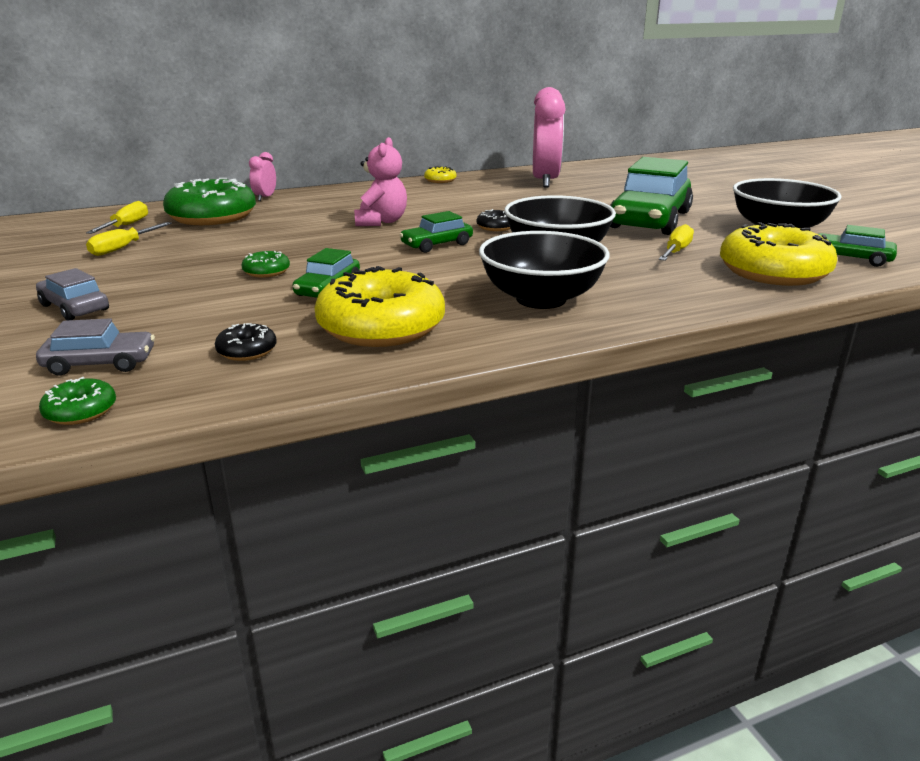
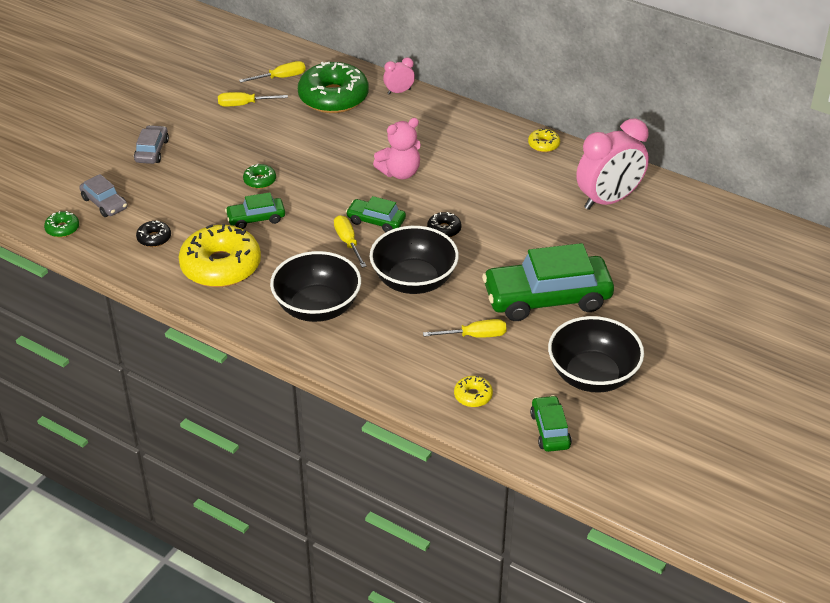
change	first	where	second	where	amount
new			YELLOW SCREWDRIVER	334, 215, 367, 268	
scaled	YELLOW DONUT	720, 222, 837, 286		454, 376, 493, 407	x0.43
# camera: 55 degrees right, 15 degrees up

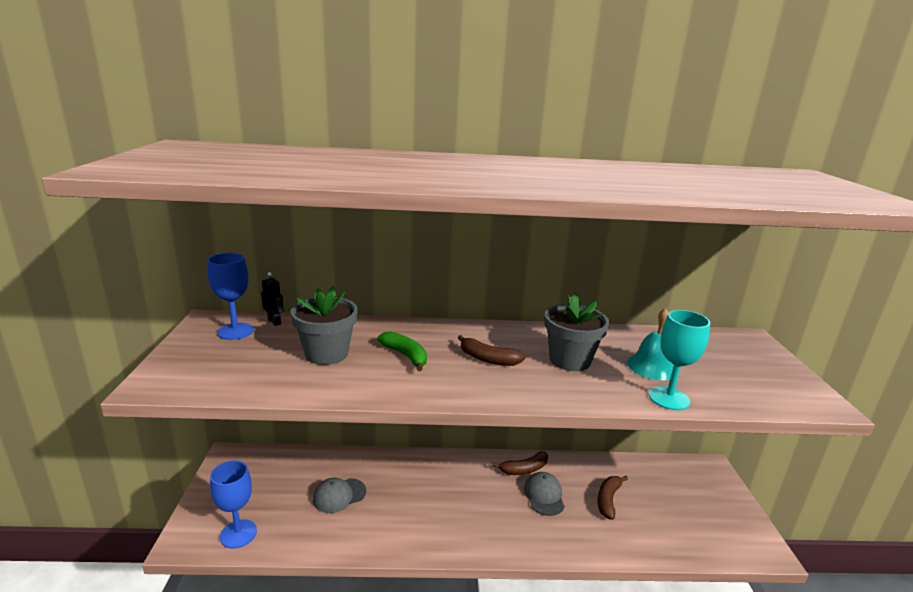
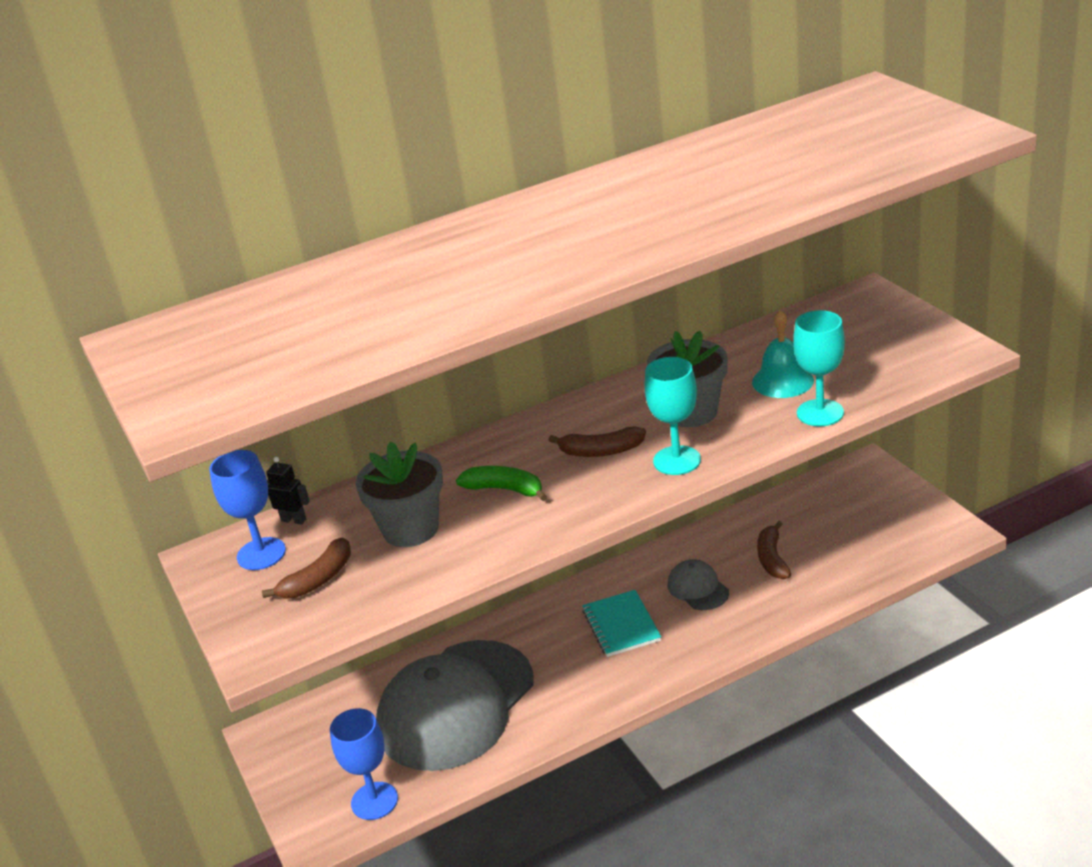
change	first	where	second	where	amount
shifted	BROWN BANANA	492, 451, 548, 475		262, 537, 351, 599	
scaled	GREY CAP	313, 478, 366, 513		376, 640, 534, 771	x2.39
new			TURQUOISE NOTEBOOK	582, 590, 661, 657	
new			TURQUOISE GOBLET	644, 357, 701, 475	
# camera: 20 degrees left, 10 degrees up

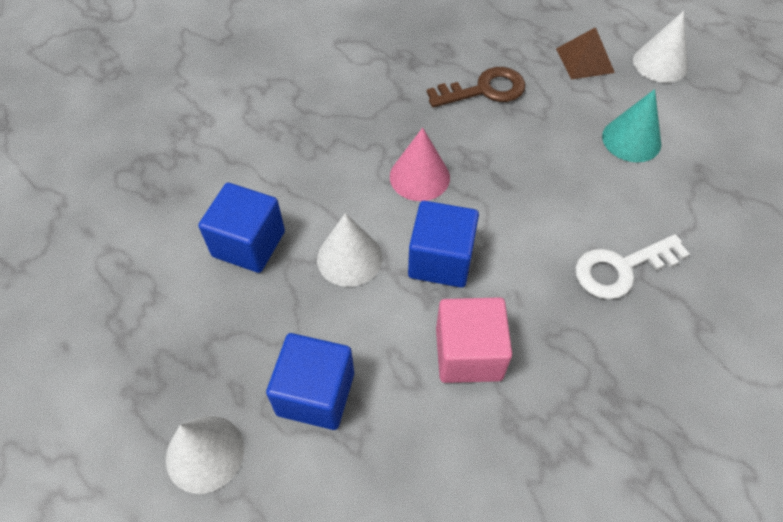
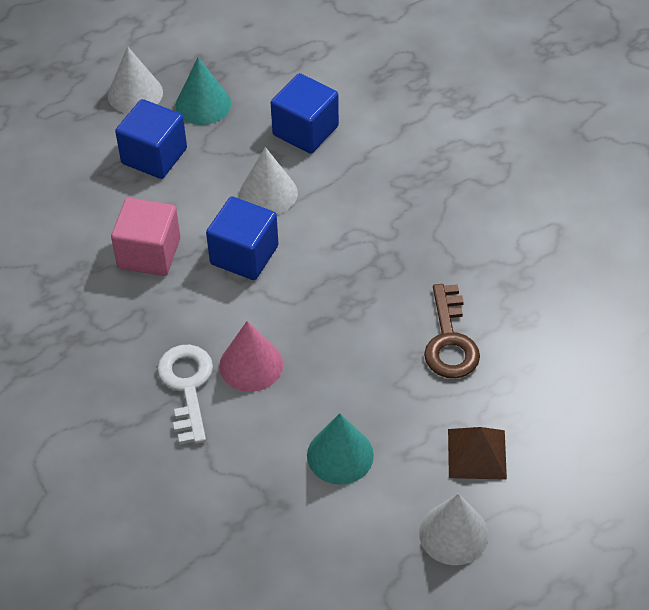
change	first	where	second	where	amount
new			TURQUOISE CONE	176, 57, 231, 125	
shifted	PINK CONE	390, 128, 450, 201		219, 321, 283, 392	
# camera: 105 degrees right, 5 degrees down

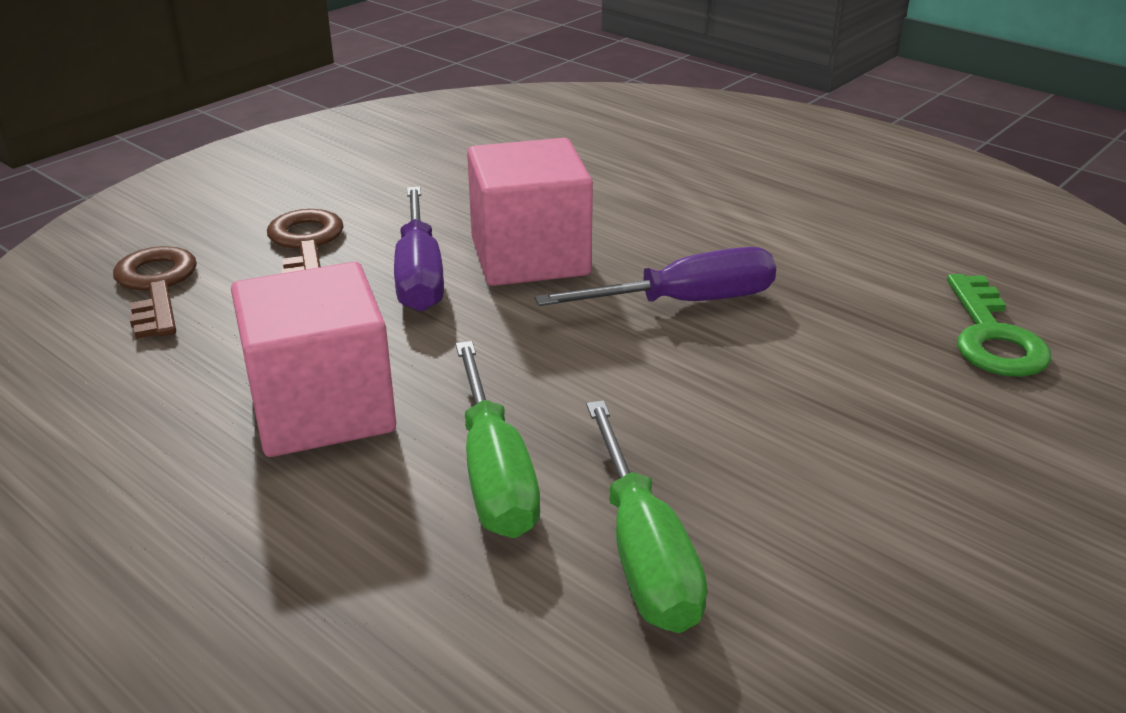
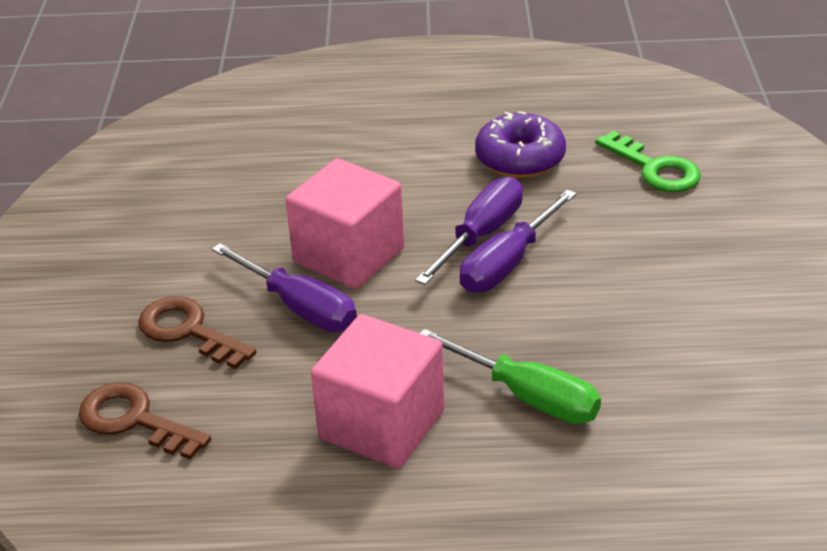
change	first	where	second	where	amount
new			PURPLE SCREWDRIVER	460, 189, 577, 293	
new			PURPLE DONUT	475, 111, 566, 178	
gone	GREEN SCREWDRIVER	586, 400, 707, 633			
# camera: 40 degrees left, 5 degrees up

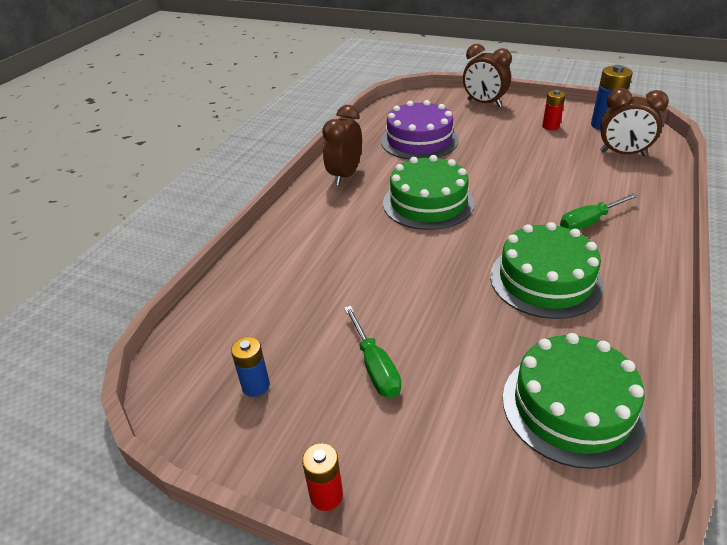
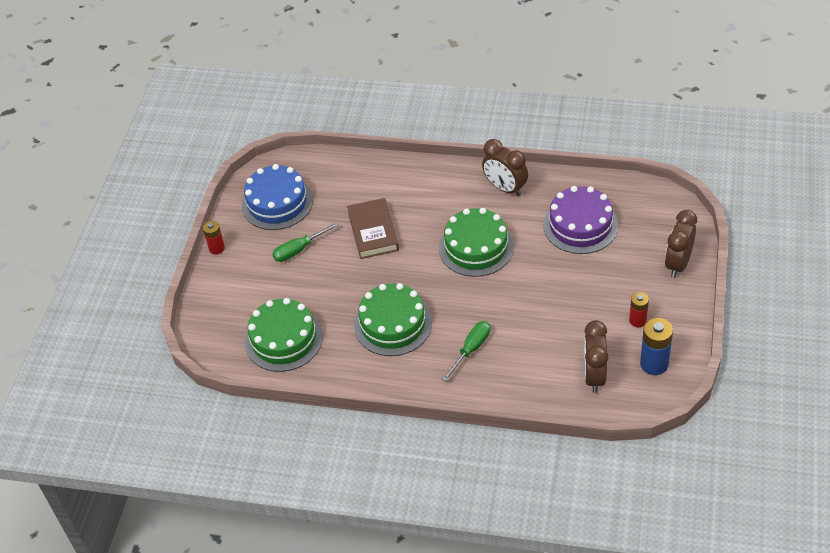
change	first	where	second	where	amount
swapped	BLUE BATTERY	231, 337, 270, 397	BLUE CAKE	241, 164, 313, 230	
new			BROWN BOOK	347, 198, 399, 259	
rotated	GREEN SCREWDRIVER	560, 193, 638, 230		442, 321, 491, 381	75 degrees clockwise
rotated	BROWN CLOCK	322, 105, 362, 185		482, 139, 528, 196	150 degrees counterclockwise
# camera: 80 degrees right, 10 degrees up

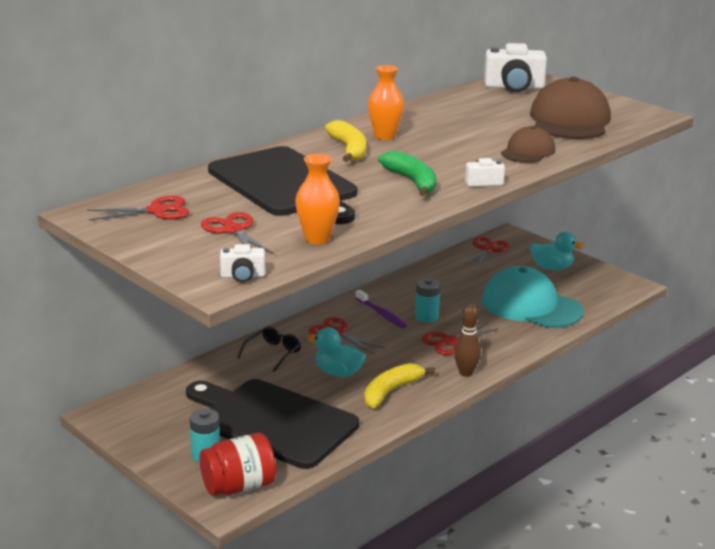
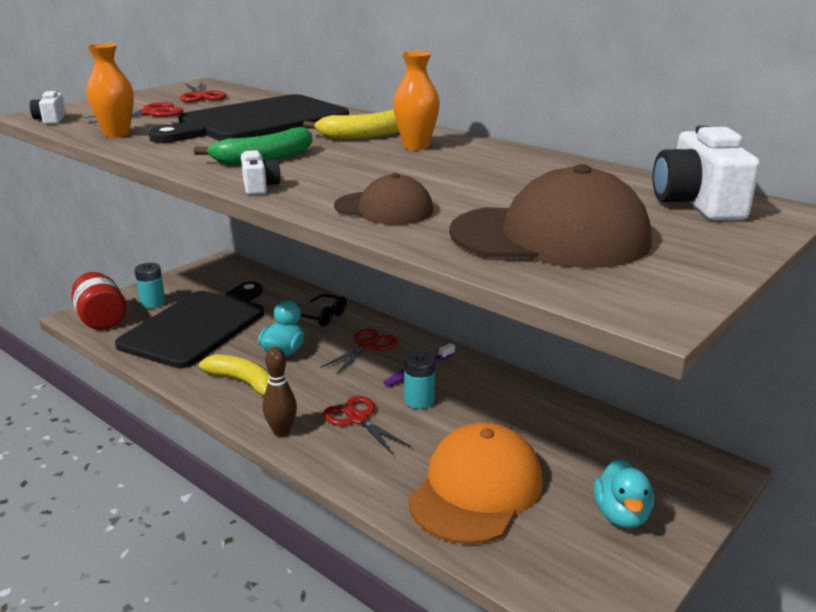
change	first	where	second	where	amount
repainted	TURQUOISE CAP	482, 266, 584, 328	ORANGE CAP	408, 423, 543, 544	
gone	RED SCISSORS	464, 237, 509, 269			
# camera: 85 degrees right, 0 degrees up

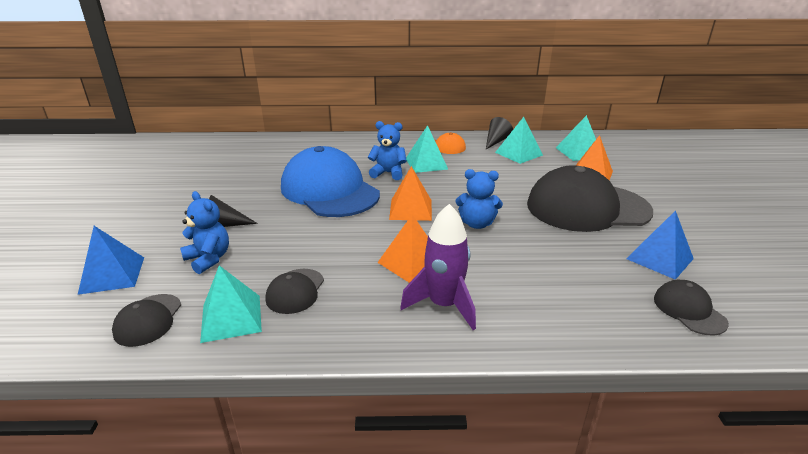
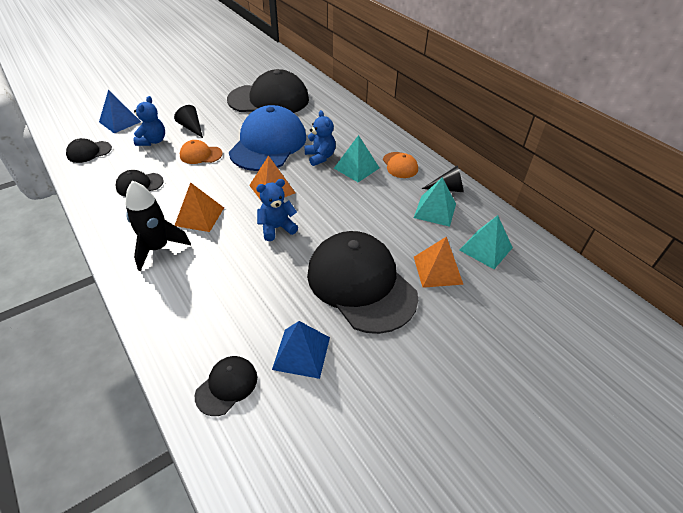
change	first	where	second	where	amount
repainted	PURPLE ROCKET	400, 204, 476, 330	BLACK ROCKET	126, 181, 191, 271	
new			ORANGE CAP	180, 140, 223, 164	
new			BLACK CAP	227, 69, 309, 113	
rotated	BLUE TEDDY BEAR	456, 169, 503, 229		256, 179, 298, 241	90 degrees clockwise
gone	TURQUOISE PYRAMID	200, 265, 262, 343			
# camera: 55 degrees right, 15 degrees up

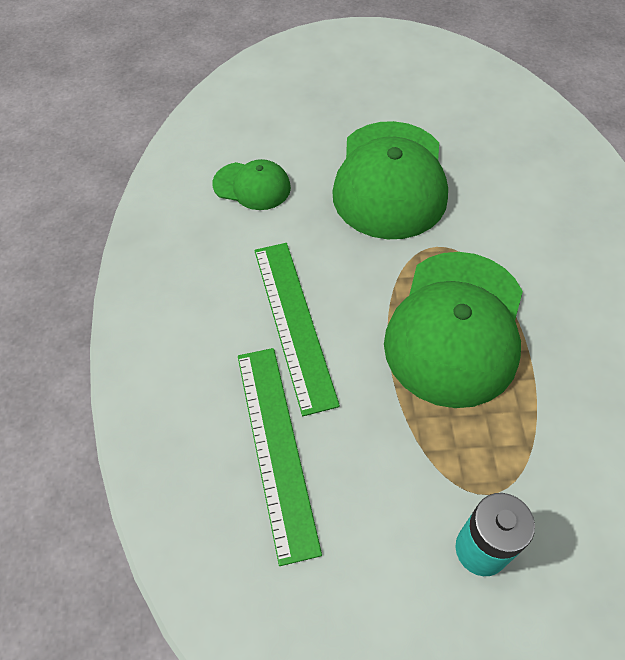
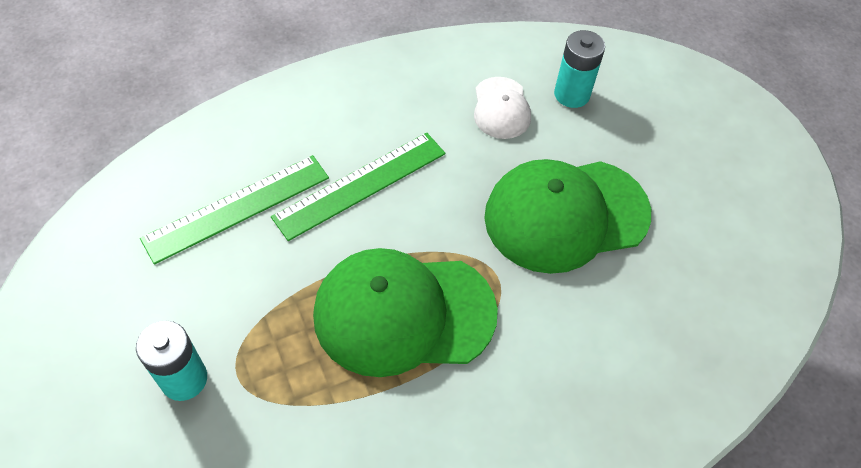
change	first	where	second	where	amount
repainted	GREEN CAP	212, 159, 291, 210	WHITE CAP	474, 77, 531, 139	
new			TURQUOISE BATTERY	554, 30, 605, 108	
# camera: 65 degrees right, 0 degrees up

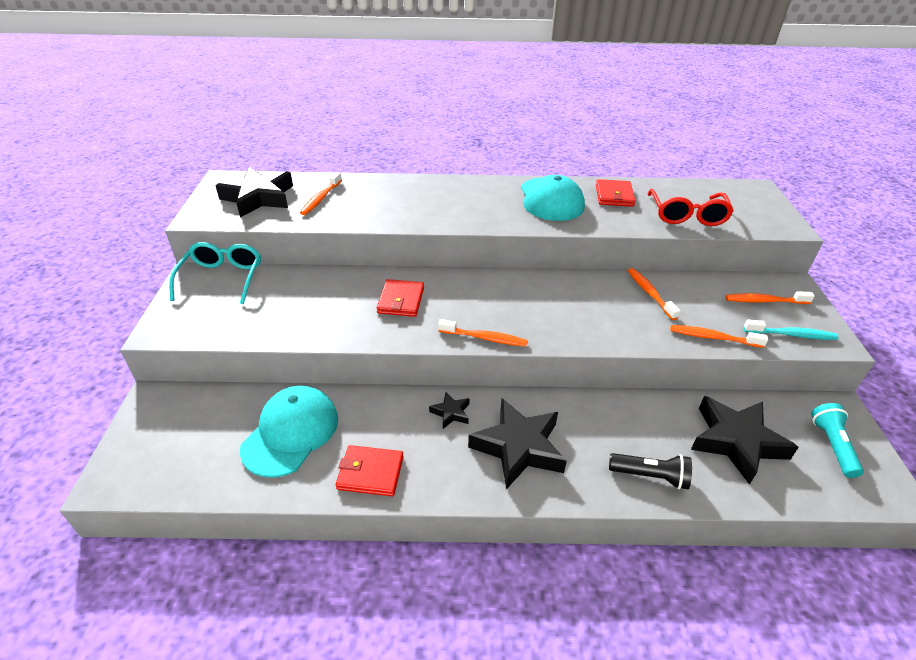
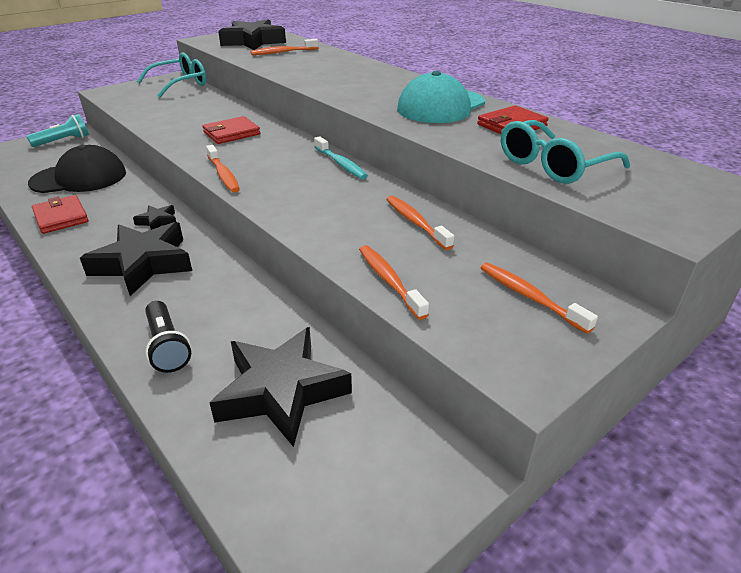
change	first	where	second	where	amount
shifted	TURQUOISE FLASHLIGHT	811, 403, 864, 478		26, 114, 89, 147	
repainted	TURQUOISE CAP	240, 386, 338, 478	BLACK CAP	28, 145, 126, 193	
shifted	TURQUOISE TOOTHBRUSH	744, 319, 838, 340		314, 136, 368, 179	
rotated	ORANGE TOOTHBRUSH	628, 268, 681, 320		386, 196, 454, 250	60 degrees counterclockwise
repainted	RED GLASSES	648, 189, 734, 226	TURQUOISE GLASSES	501, 120, 630, 184	
# camera: 50 degrees right, 5 degrees down

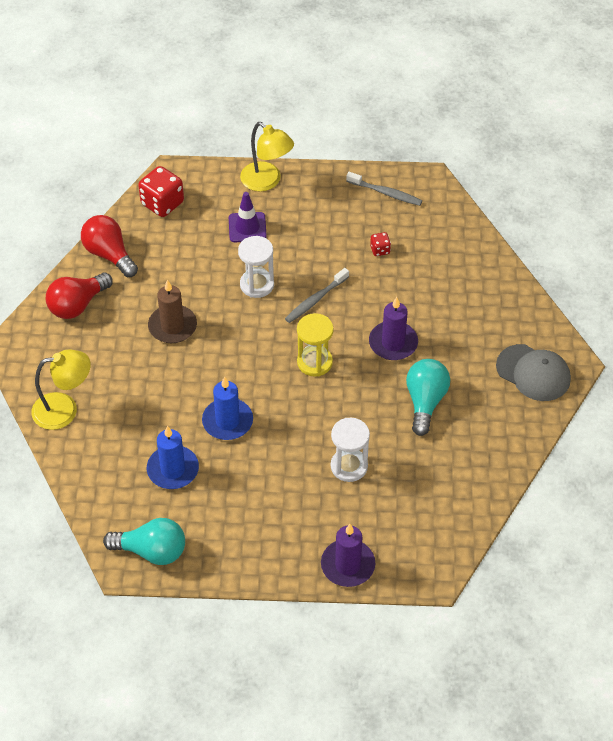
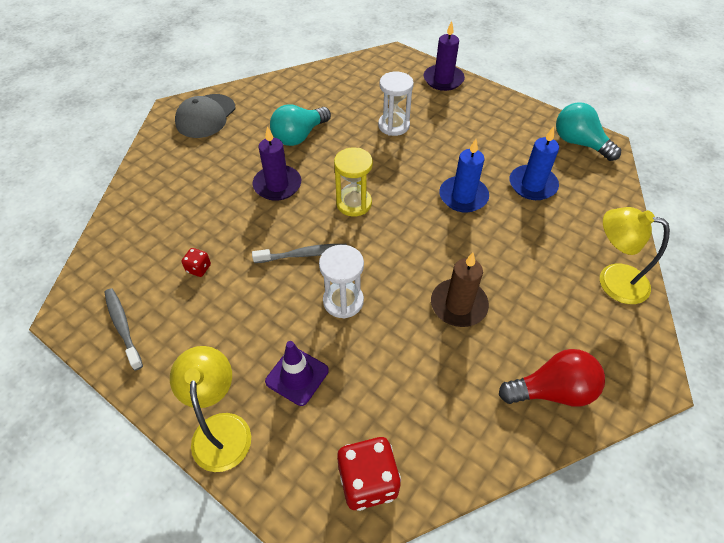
change	first	where	second	where	amount
rotated	GREY CAP	496, 344, 571, 401		175, 94, 236, 138	135 degrees counterclockwise
gone	RED LIGHT BULB	81, 215, 138, 277			
# camera: 145 degrees left, 0 degrees up

